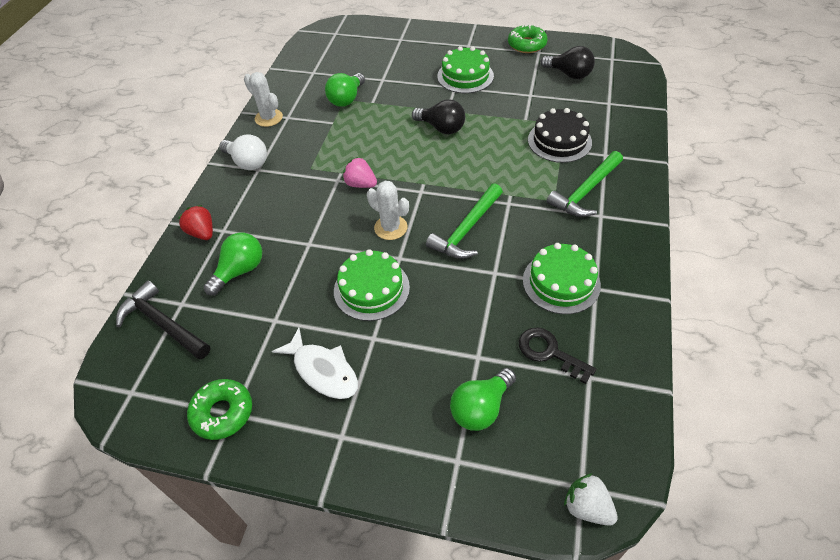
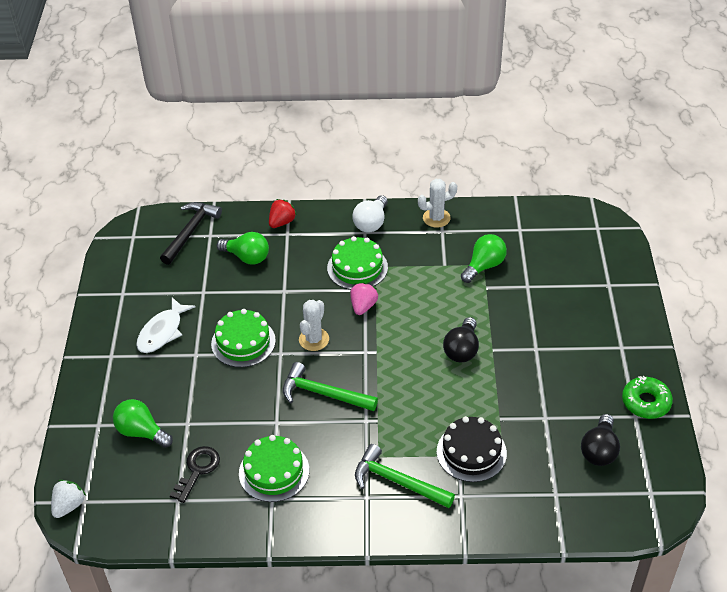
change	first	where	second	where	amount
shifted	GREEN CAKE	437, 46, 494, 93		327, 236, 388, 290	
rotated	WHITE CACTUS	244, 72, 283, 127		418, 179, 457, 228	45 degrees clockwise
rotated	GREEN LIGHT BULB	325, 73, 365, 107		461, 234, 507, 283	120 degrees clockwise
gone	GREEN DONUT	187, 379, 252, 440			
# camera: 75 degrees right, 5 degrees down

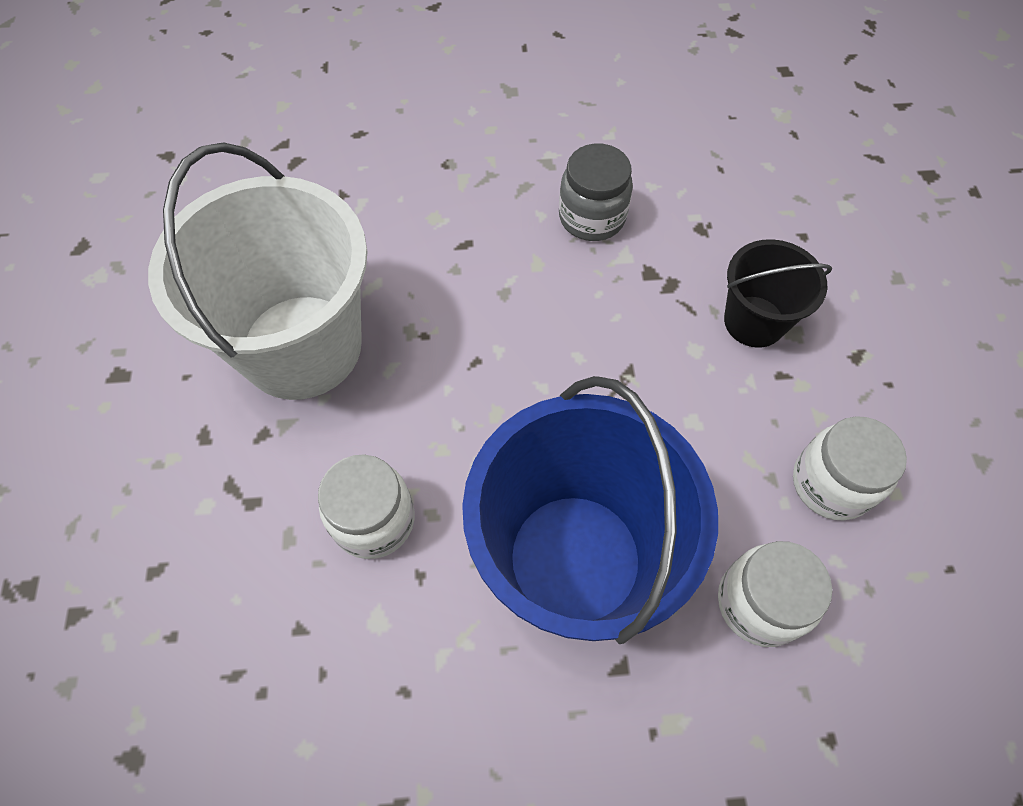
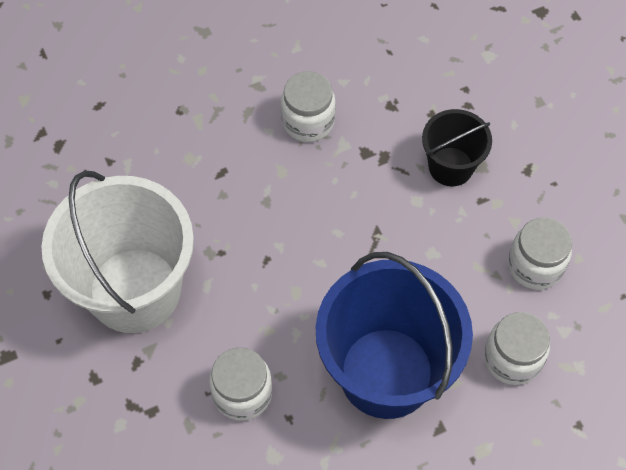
change	first	where	second	where	amount
repainted	GREY JAR	559, 143, 633, 241	WHITE JAR	281, 71, 336, 142	
# camera: 20 degrees left, 0 degrees up

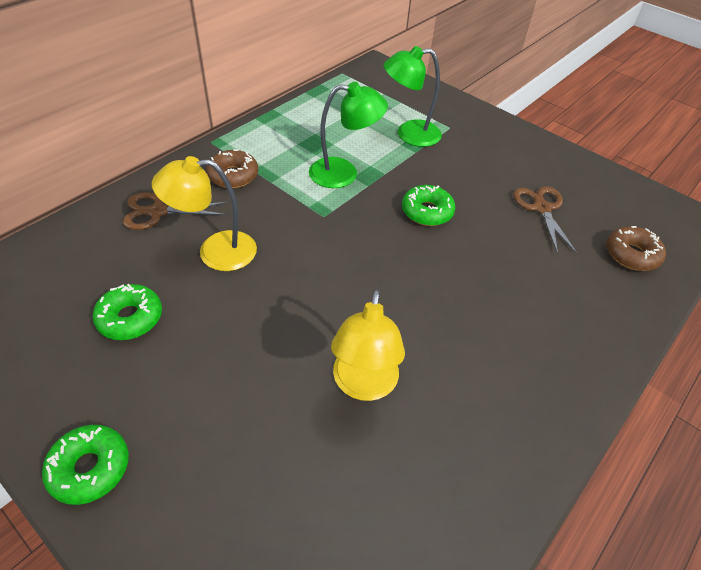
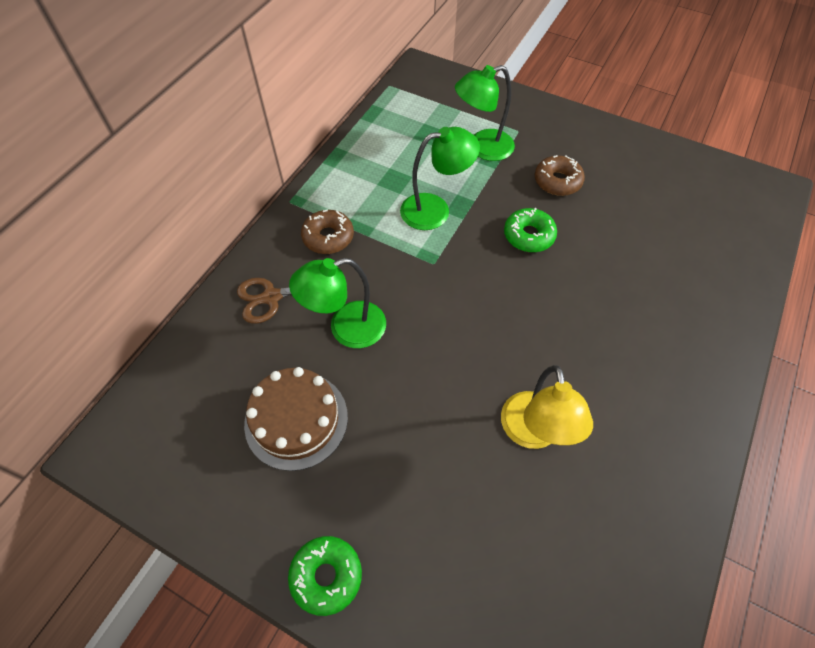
change	first	where	second	where	amount
swapped	GREEN DONUT	92, 284, 162, 340	BROWN CAKE	244, 367, 348, 471	
repainted	YELLOW LAMP	152, 156, 257, 271	GREEN LAMP	289, 258, 386, 348	
shifted	BROWN DONUT	607, 226, 666, 271		535, 155, 585, 196	
gone	BROWN SCISSORS	513, 186, 578, 254			
# camera: 10 degrees left, 10 degrees up

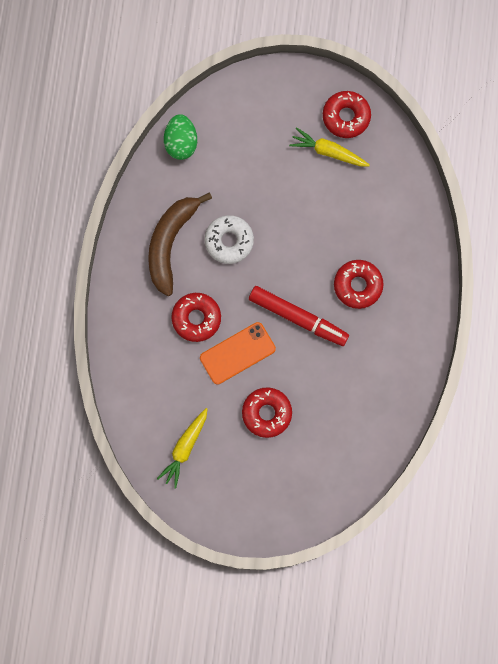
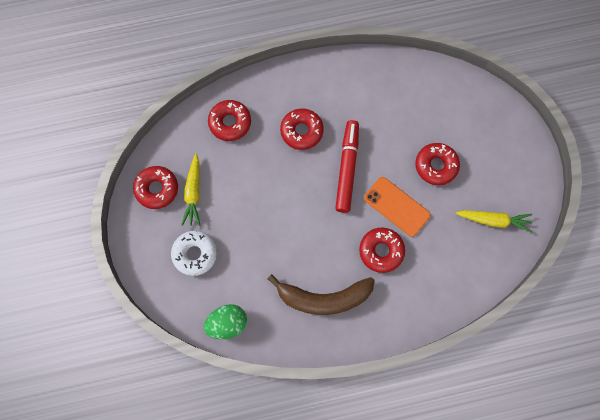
change	first	where	second	where	amount
shifted	WHITE DONUT	205, 215, 254, 264		171, 231, 217, 276	
new			RED DONUT	208, 100, 251, 141	
# camera: 110 degrees left, 5 degrees down

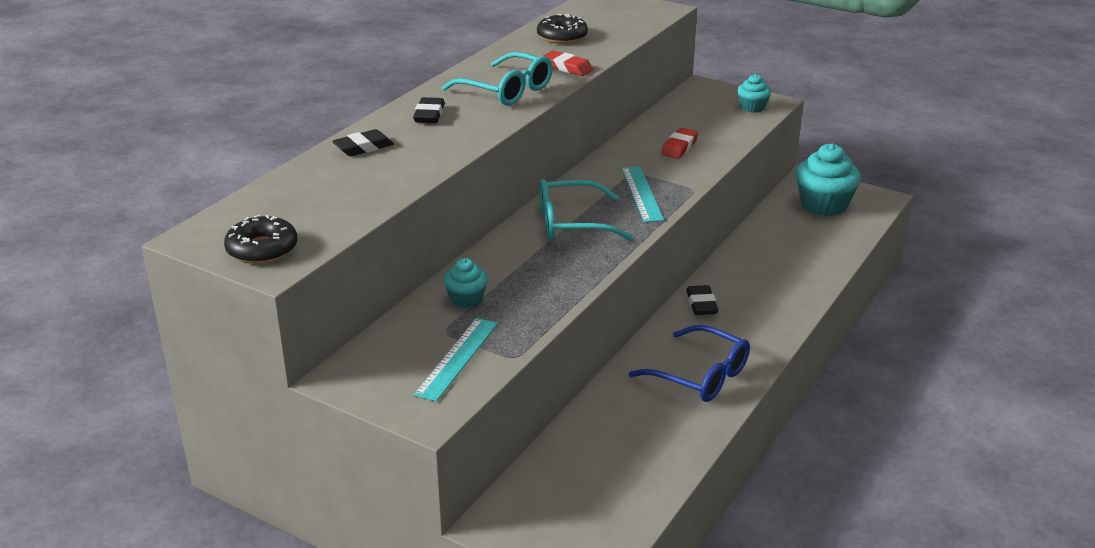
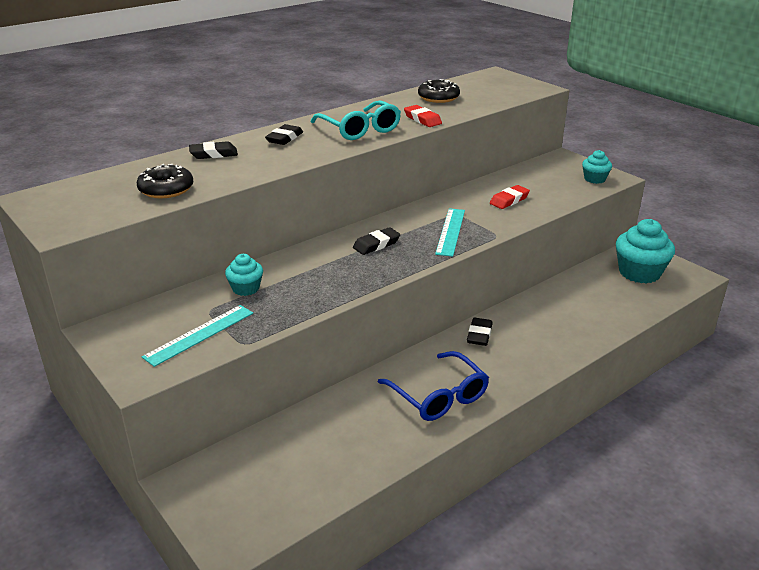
change	first	where	second	where	amount
shifted	BLACK DONUT	224, 215, 298, 264		137, 164, 194, 198	
swapped	TURQUOISE GLASSES	539, 179, 633, 241	BLACK ERASER	353, 227, 400, 255	
# camera: 20 degrees right, 0 degrees up

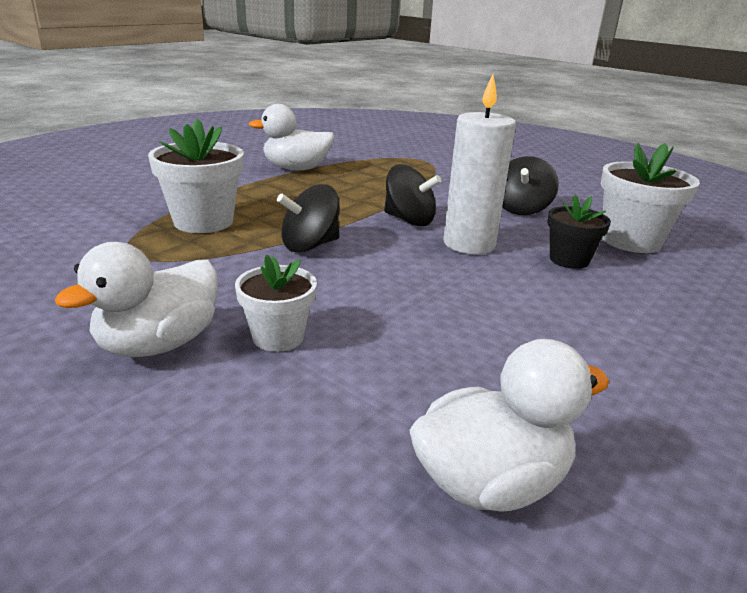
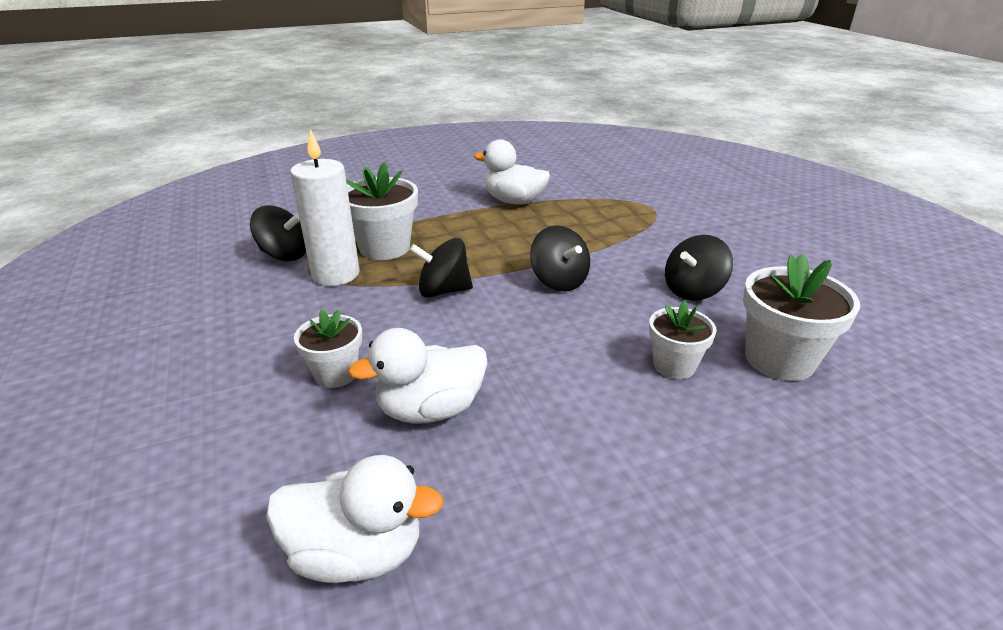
change	first	where	second	where	amount
new			BLACK SPINNING TOP	250, 205, 306, 261	
shifted	WHITE CANDLE	443, 74, 516, 254		290, 129, 360, 286	
shifted	WHITE DUCK	55, 242, 218, 357		348, 328, 488, 424	
repainted	BLACK FLOWER POT	547, 194, 611, 269	WHITE FLOWER POT	649, 300, 716, 379	
# camera: 30 degrees right, 5 degrees up

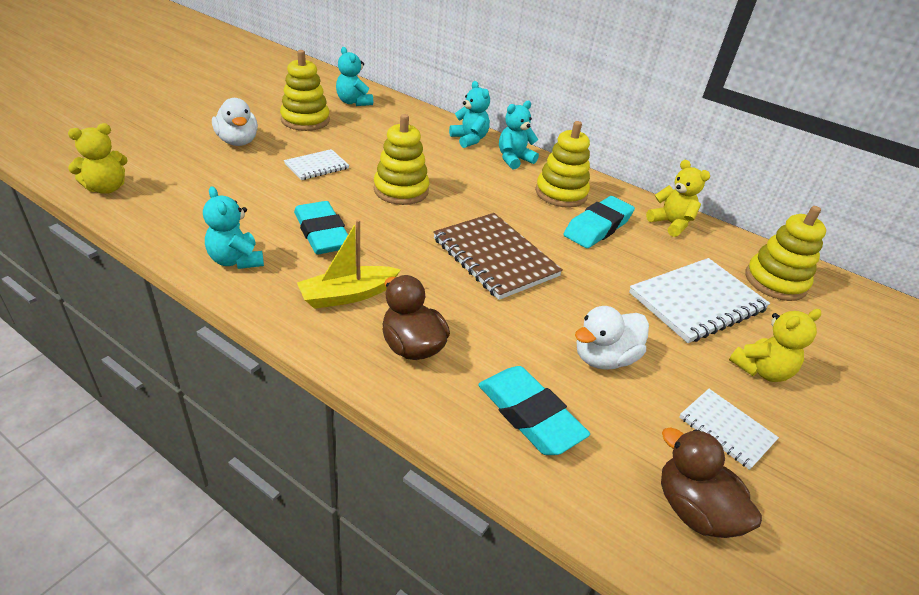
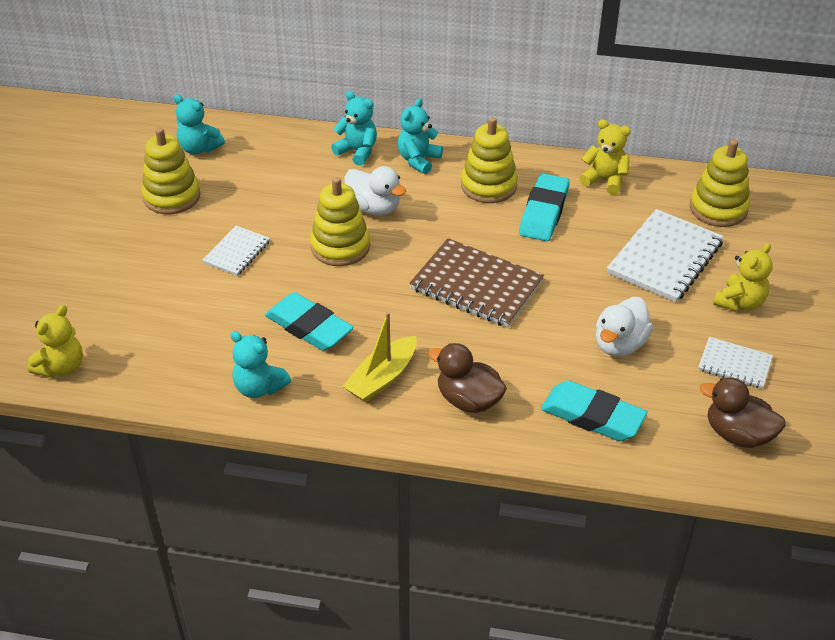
change	first	where	second	where	amount
shifted	WHITE DUCK	212, 98, 258, 146		344, 166, 406, 216	
# camera: 20 degrees left, 5 degrees up

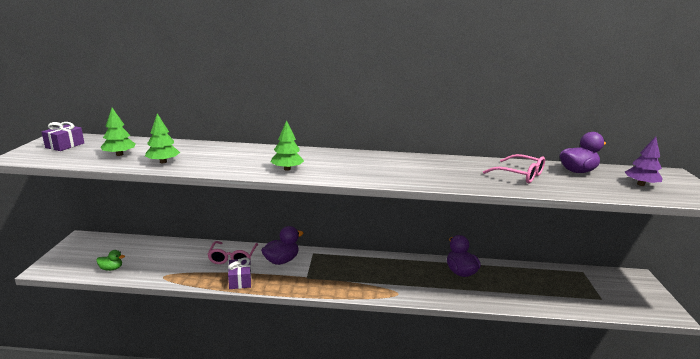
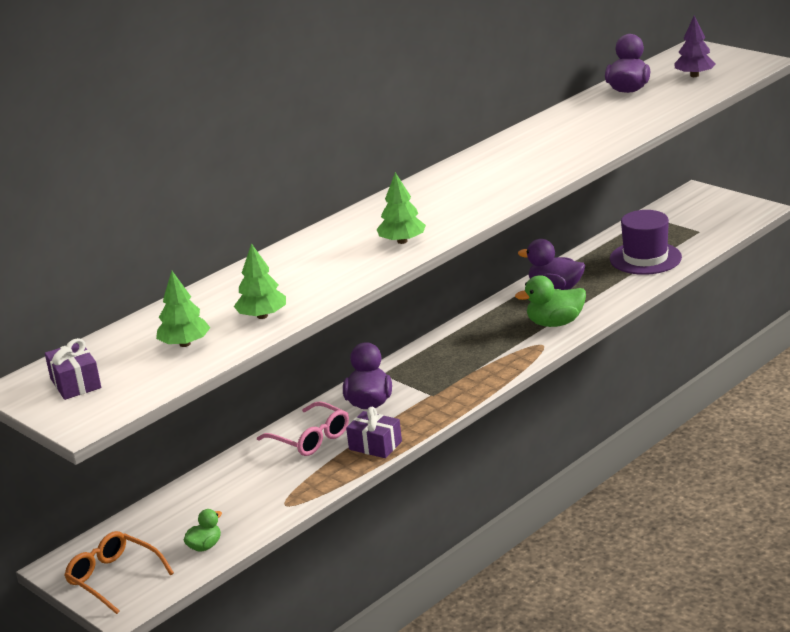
change	first	where	second	where	amount
new			ORANGE GLASSES	64, 531, 174, 614	
new			GREEN DUCK	515, 275, 586, 327	
new			PURPLE HAT	610, 210, 682, 275	
gone	PINK GLASSES	483, 154, 545, 183			
# camera: 45 degrees left, 5 degrees up

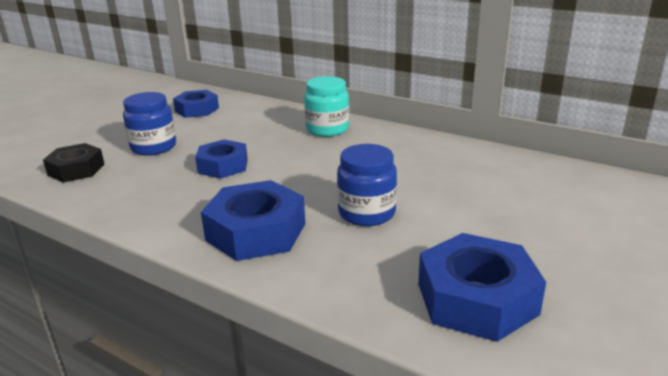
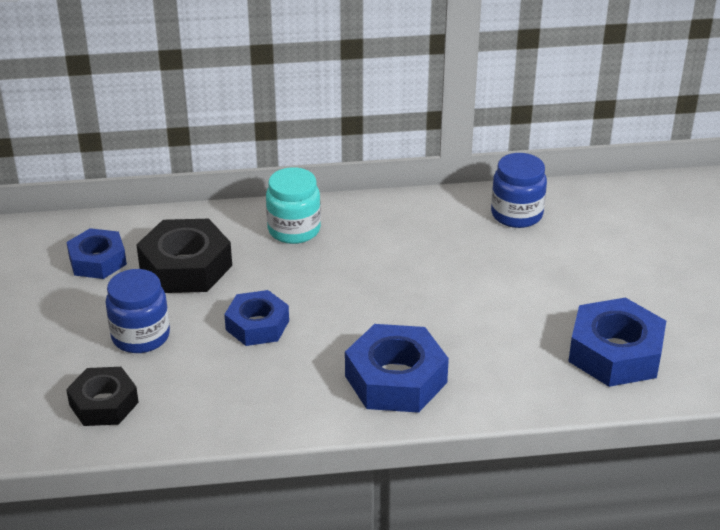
change	first	where	second	where	amount
new			BLACK NUT	136, 219, 232, 293	
shifted	BLUE JAR	337, 144, 397, 226		491, 153, 547, 228	
# camera: 40 degrees left, 10 degrees up

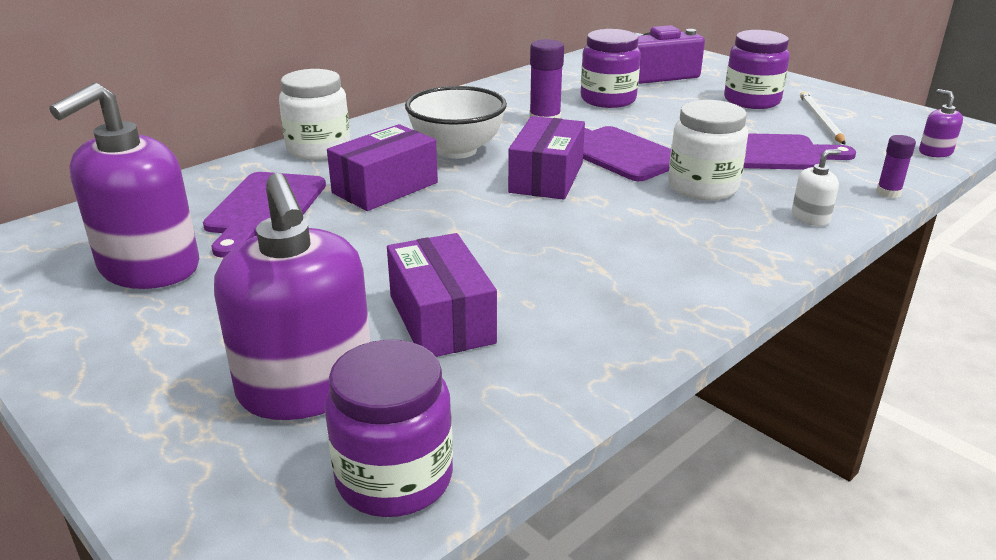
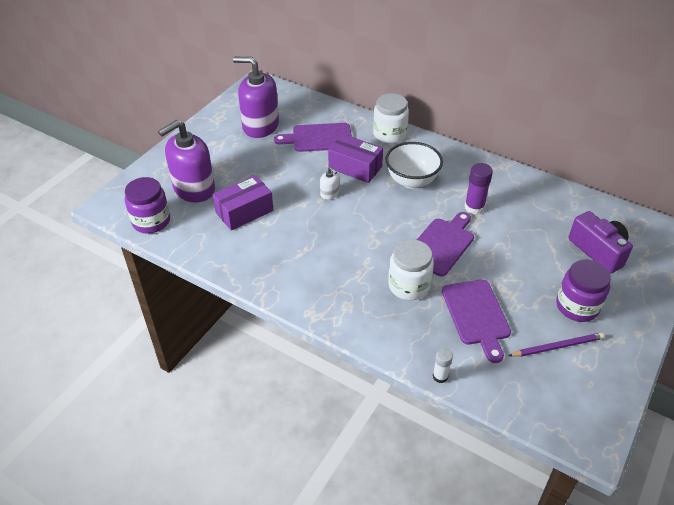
change	first	where	second	where	amount
shifted	WHITE SOAP DISPENSER	792, 149, 841, 226		320, 167, 339, 200	
repainted	PURPLE GLUE STICK	876, 135, 916, 198	WHITE GLUE STICK	433, 348, 453, 383	
repainted	WHITE PENCIL	800, 91, 845, 144	PURPLE PENCIL	508, 333, 605, 357	
gone	PURPLE BOX	508, 116, 585, 200			
gone	PURPLE JAR	581, 29, 641, 108			
gone	PURPLE SOAP DISPENSER	919, 89, 963, 157			
# camera: 75 degrees right, 15 degrees up

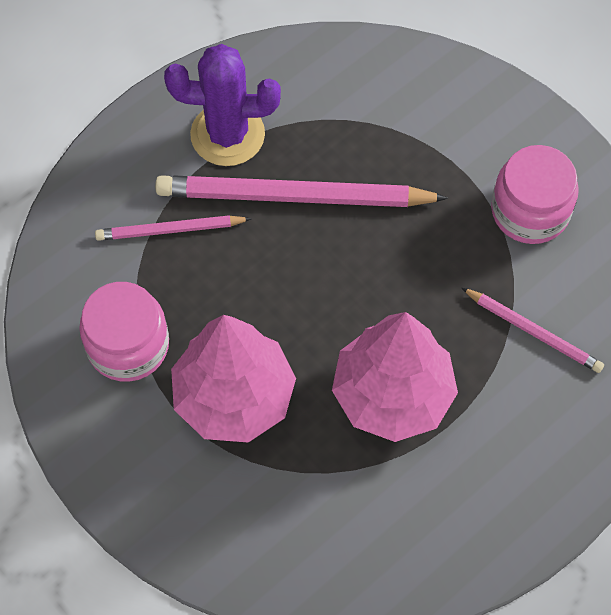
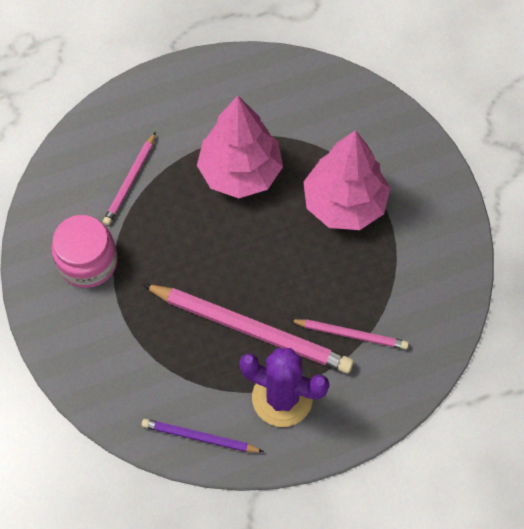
change	first	where	second	where	amount
rotated	PINK PENCIL	462, 288, 604, 373		103, 132, 156, 225	120 degrees counterclockwise
new			PURPLE PENCIL	142, 419, 264, 452	
gone	PINK JAR	79, 282, 169, 382			
# camera: 160 degrees left, 0 degrees up

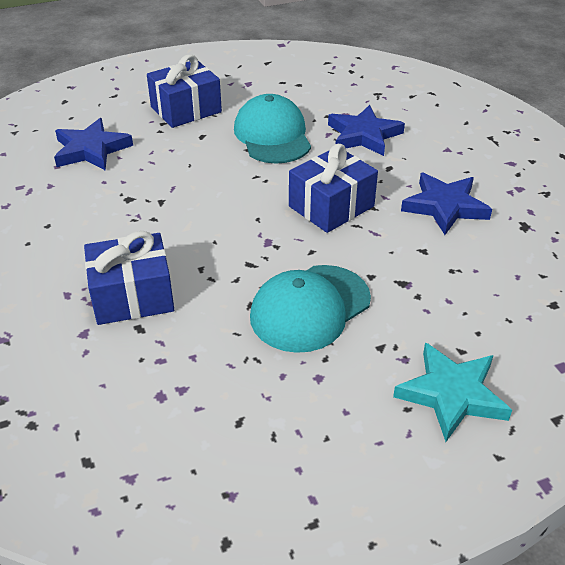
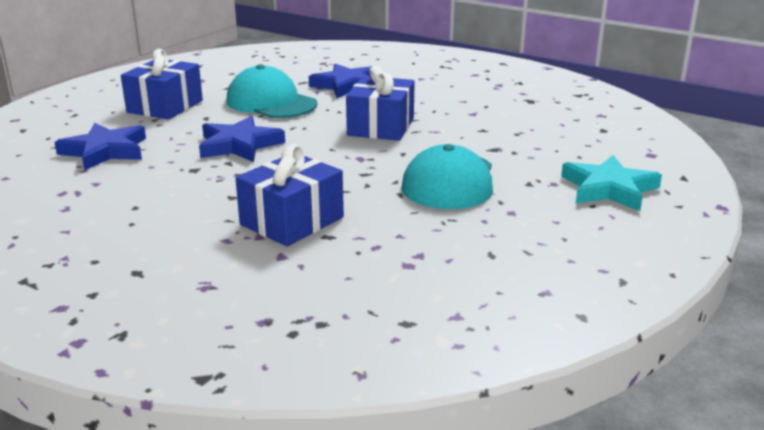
change	first	where	second	where	amount
shifted	BLUE STAR	401, 173, 492, 235		199, 116, 285, 162	
# camera: 35 degrees left, 15 degrees down

